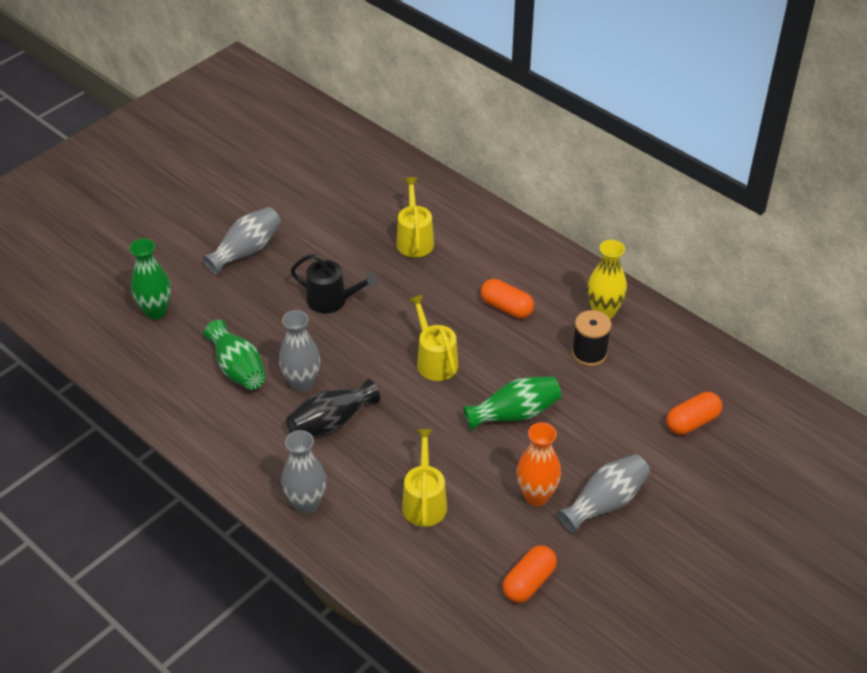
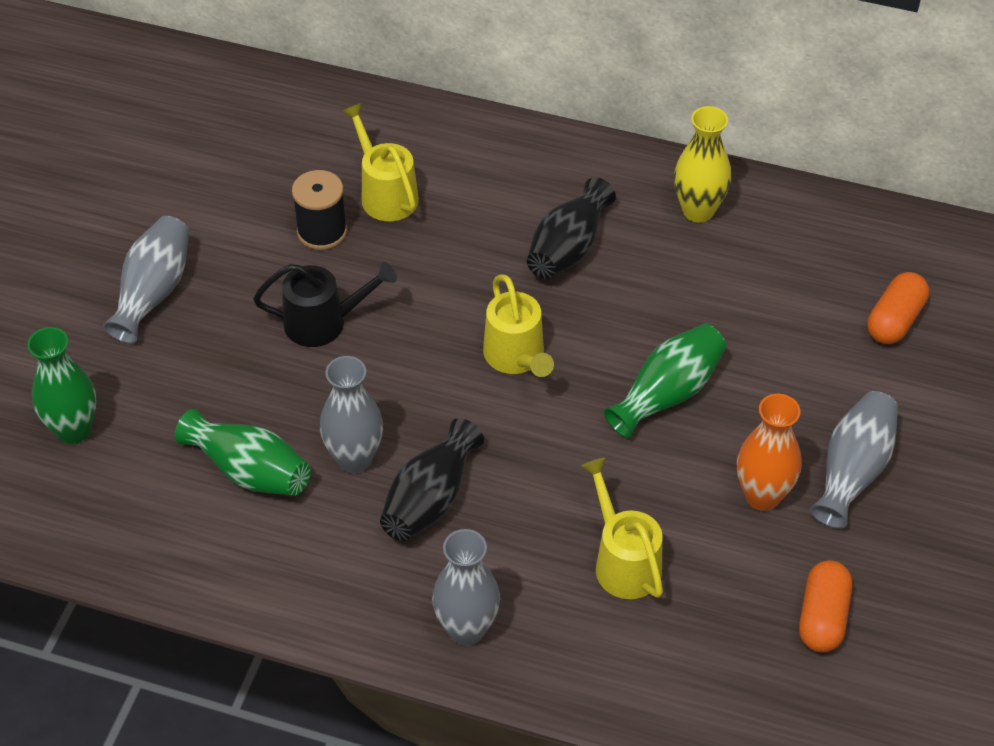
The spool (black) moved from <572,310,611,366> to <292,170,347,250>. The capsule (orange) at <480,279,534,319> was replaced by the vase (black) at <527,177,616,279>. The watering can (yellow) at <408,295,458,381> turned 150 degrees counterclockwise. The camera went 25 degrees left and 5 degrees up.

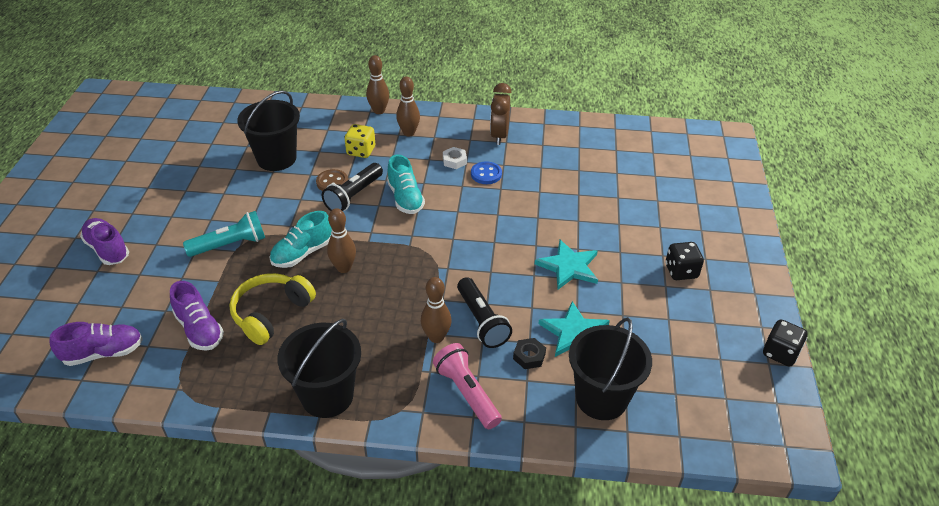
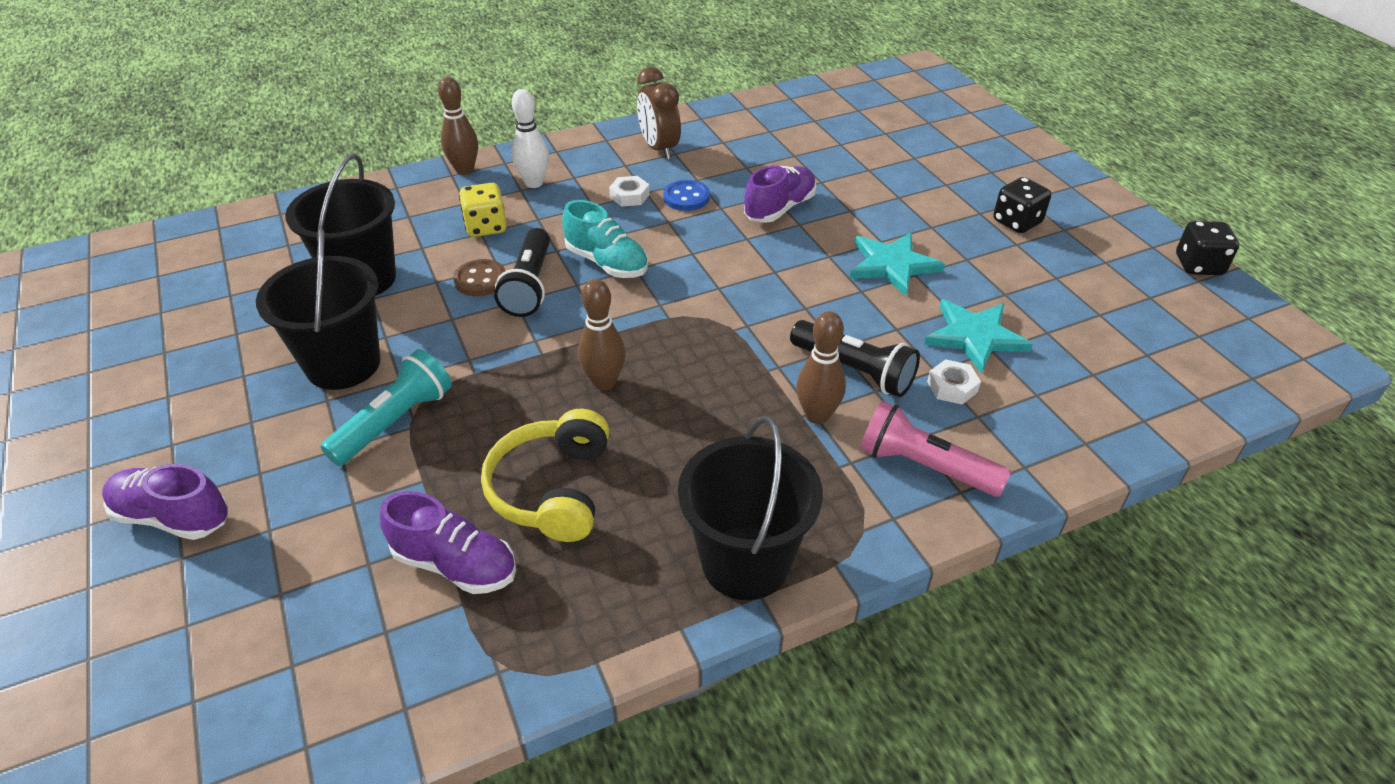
The shoe (turquoise) at <269,211,332,268> disappeared. The shoe (purple) moved from <50,322,143,366> to <744,166,816,223>. The bucket (black) moved from <569,317,652,420> to <256,229,381,390>. The bowling pin (brown) at <396,76,420,136> became the bowling pin (white) at <512,89,549,188>. The nut (black) at <513,338,546,369> became the nut (white) at <927,359,981,405>. The camera went 30 degrees left and 0 degrees up.

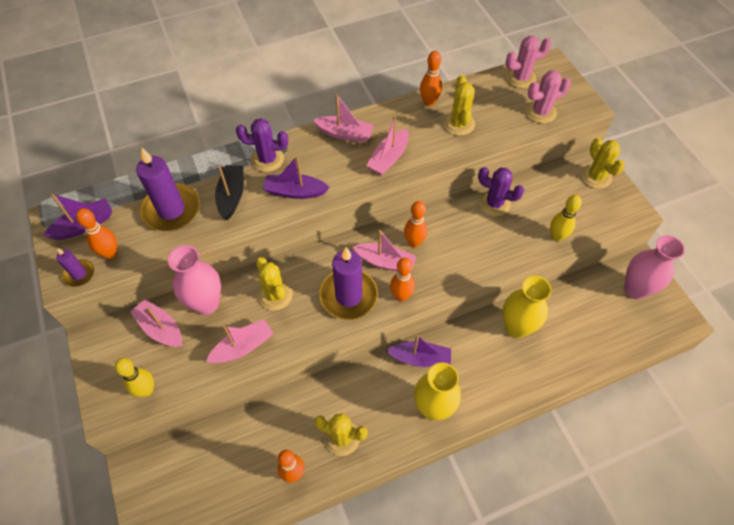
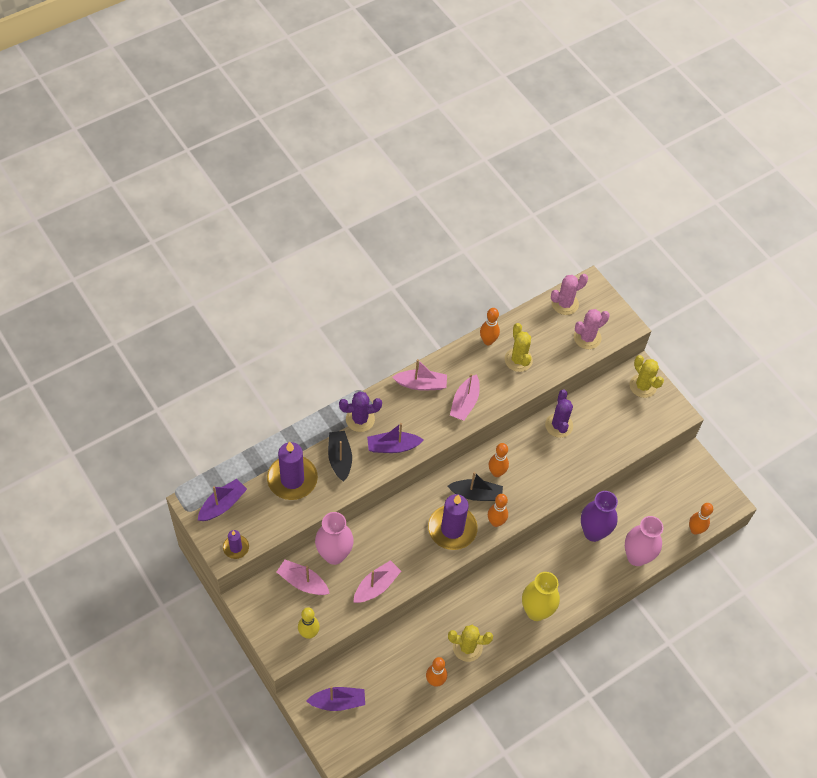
The cactus (yellow) at <256,257,293,311> disappeared. The bowling pin (yellow) at <550,195,582,241> disappeared. The bowling pin (orange) moved from <76,208,117,259> to <689,503,713,535>. The boat (purple) moved from <386,335,451,367> to <306,686,365,711>. The vase (pink) moved from <624,235,685,299> to <625,516,663,566>. The boat (pink) at <353,230,417,271> became the boat (black) at <448,472,503,501>. The vase (yellow) at <503,276,552,338> became the vase (purple) at <581,491,618,542>. The cactus (purple) at <478,167,524,216> turned 75 degrees clockwise. The camera went 15 degrees left and 0 degrees up.

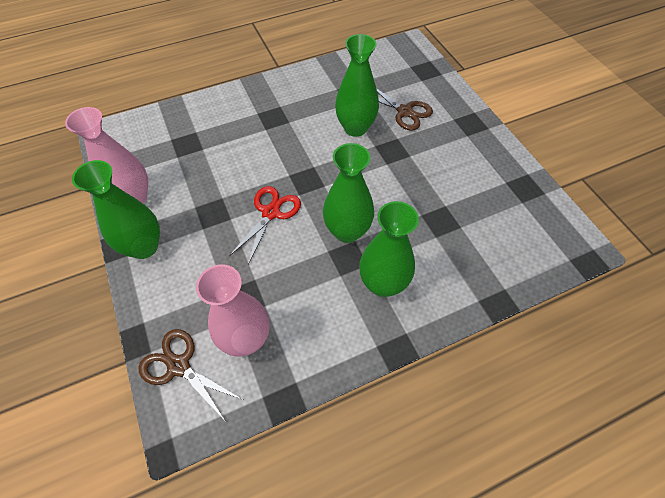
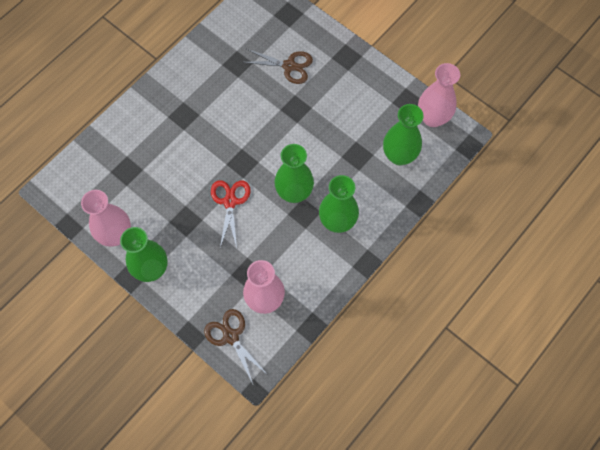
The vase (pink) at <418,63,460,127> appeared. The vase (green) moved from <335,34,379,137> to <383,104,424,165>. The scissors (brown) at <139,329,243,422> turned 45 degrees clockwise. The camera went 25 degrees left and 10 degrees up.

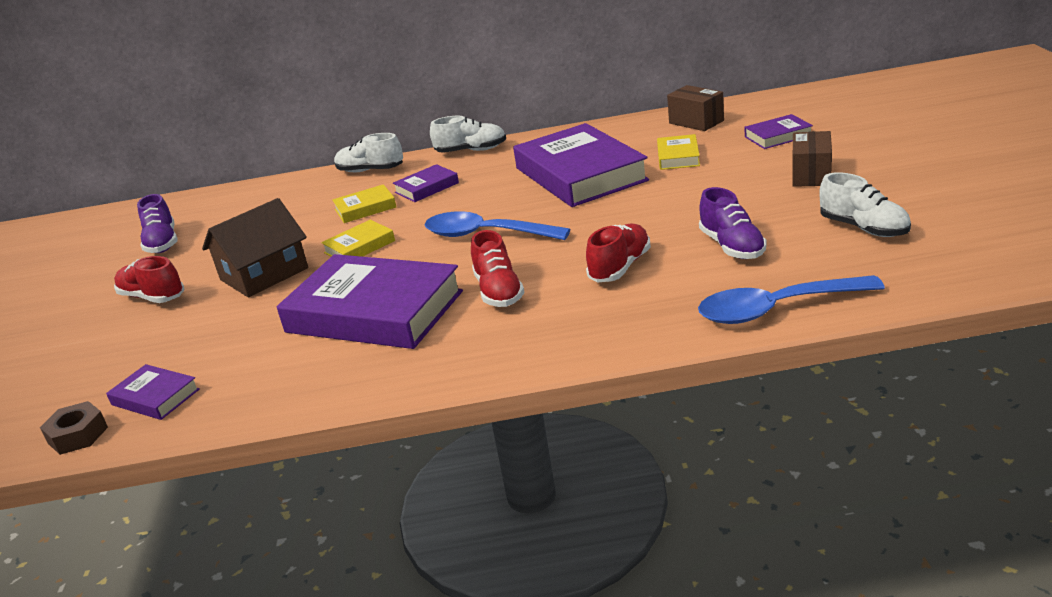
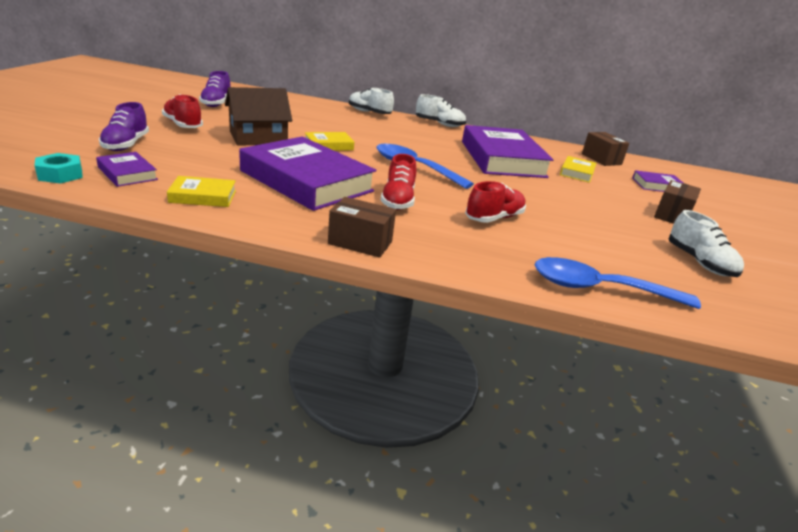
The book (purple) at <393,164,459,202> disappeared. The box (brown) at <328,197,396,258> appeared. The book (yellow) moved from <332,184,396,223> to <167,176,236,207>. The shoe (purple) moved from <699,187,766,259> to <99,102,149,151>. The nut (brown) at <40,401,108,455> became the nut (turquoise) at <34,153,83,184>. The camera went 10 degrees right and 0 degrees up.

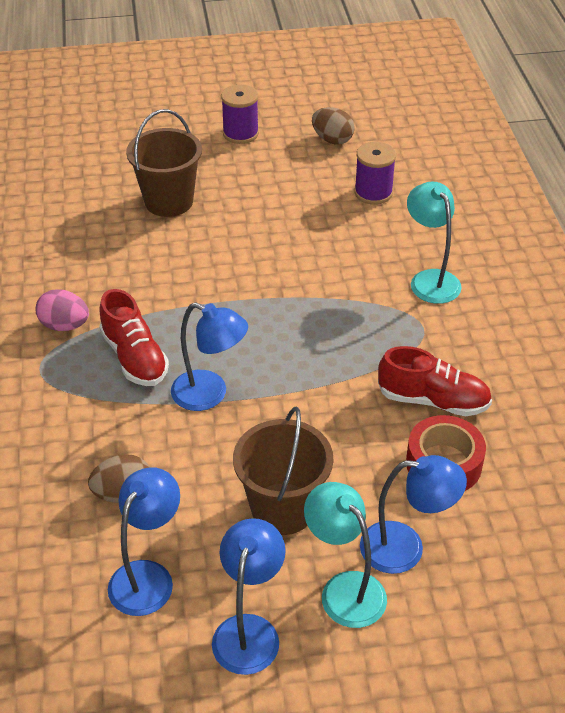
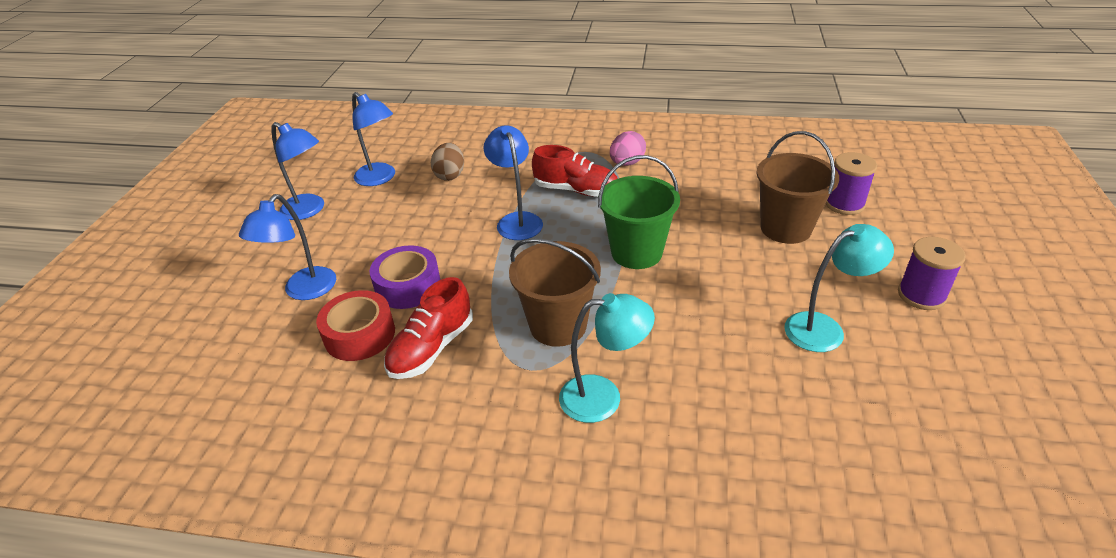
The egg (brown) at <312,107,355,145> disappeared. The tape (purple) at <370,245,440,309> appeared. The bucket (green) at <598,155,680,269> appeared. The bucket (brown) moved from <233,407,333,535> to <509,238,601,347>. The lamp (turquoise) moved from <304,482,387,628> to <785,224,894,352>. The spool (purple) moved from <354,142,396,205> to <826,152,877,215>. The shoe (red) at <99,289,169,386> turned 150 degrees counterclockwise. The lamp (blue) at <171,302,248,411> turned 120 degrees clockwise. The camera went 110 degrees right and 5 degrees down.

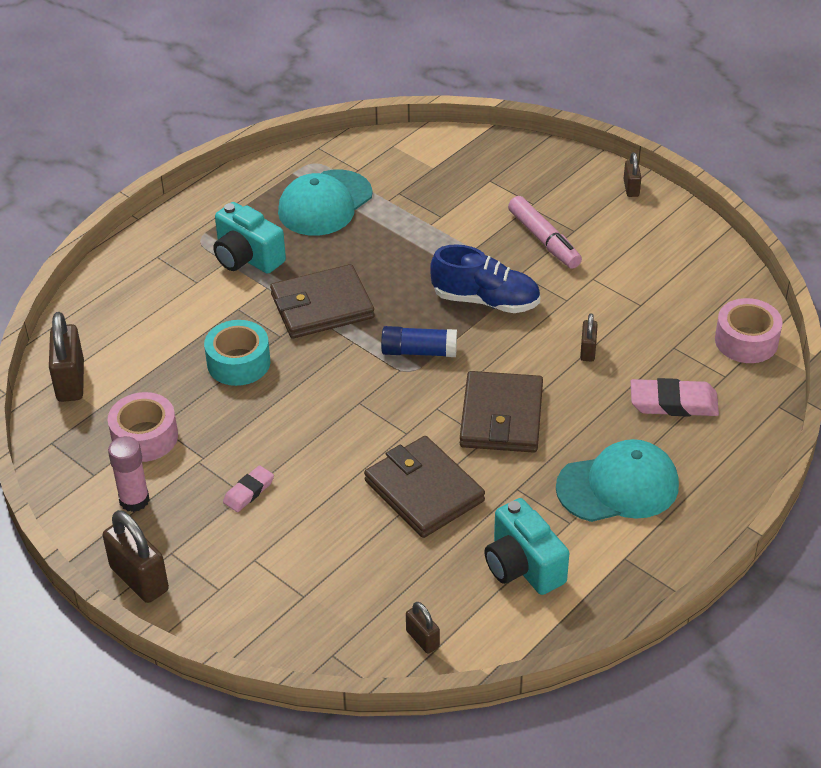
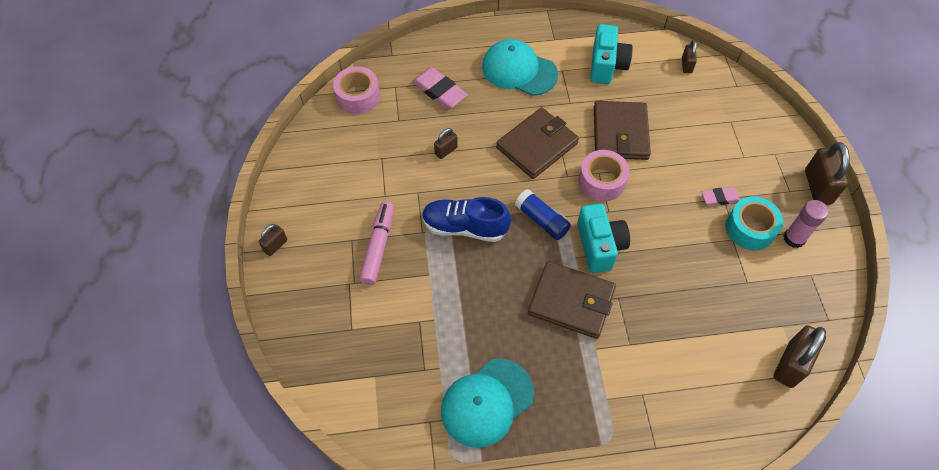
The tape (pink) moved from <108,392,178,462> to <579,150,629,201>. The tape (turquoise) moved from <204,320,270,386> to <726,196,783,250>. The camera (turquoise) moved from <213,202,286,274> to <577,203,630,273>. The cap (turquoise) at <278,170,373,236> turned 150 degrees clockwise. The shoe (blue) at <430,244,540,313> turned 45 degrees counterclockwise. The camera went 140 degrees left and 15 degrees up.

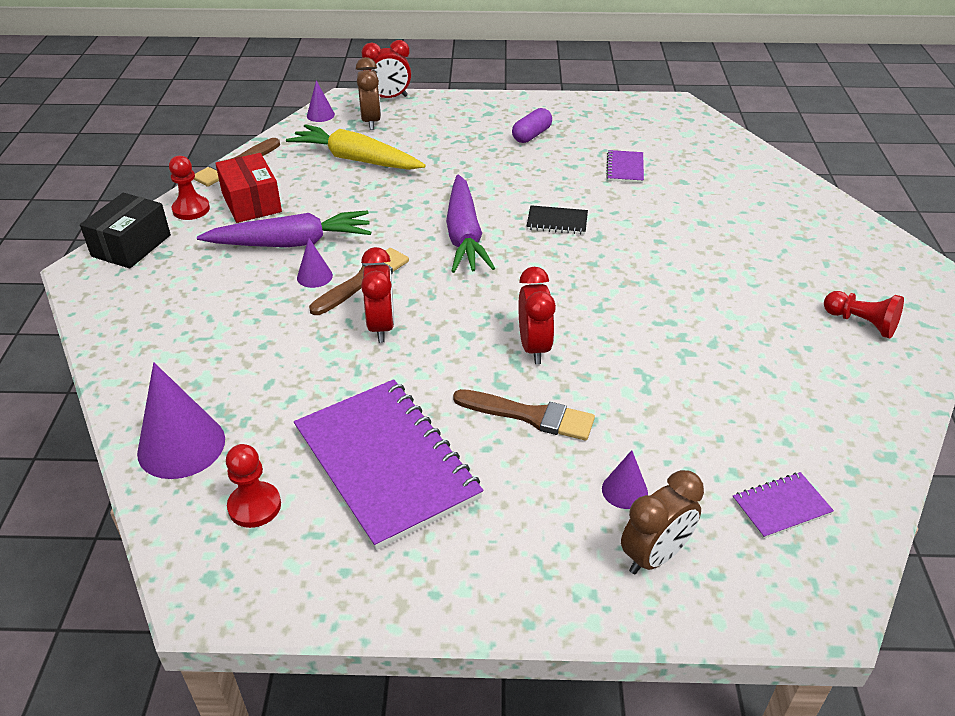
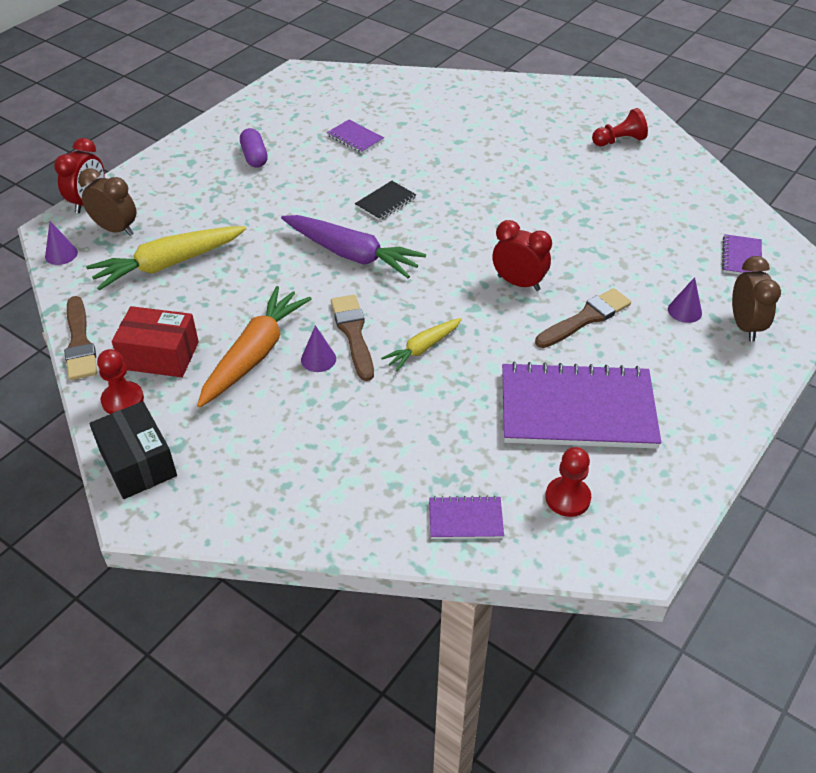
The cone (purple) at <137,362,225,479> was replaced by the notebook (purple) at <429,496,504,539>. The clock (red) at <361,247,394,343> was replaced by the carrot (yellow) at <381,318,462,371>. The carrot (purple) at <197,210,371,247> became the carrot (orange) at <197,286,311,408>. The camera went 55 degrees left and 5 degrees up.

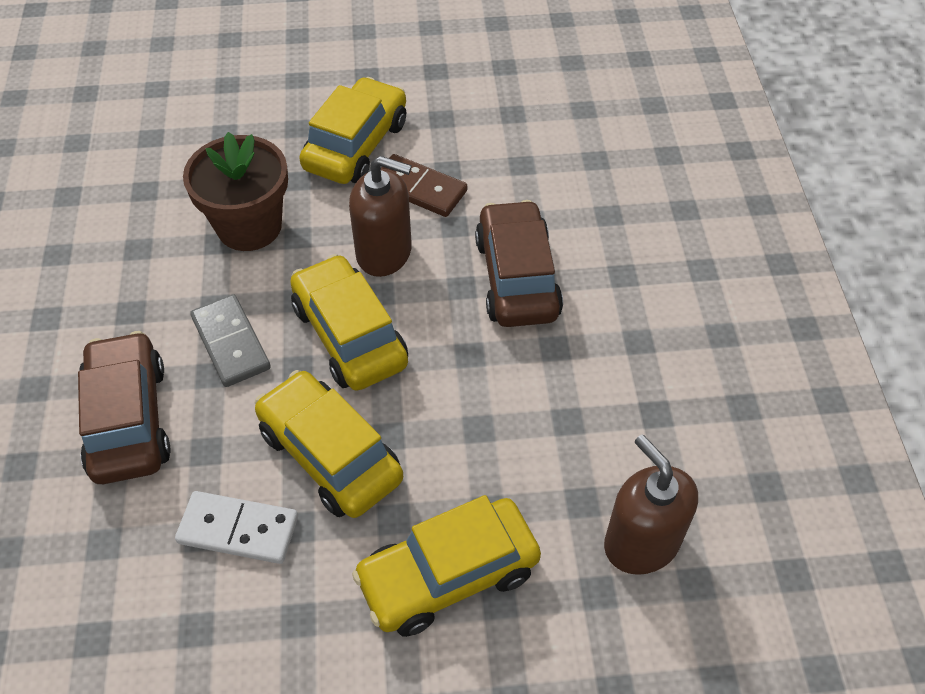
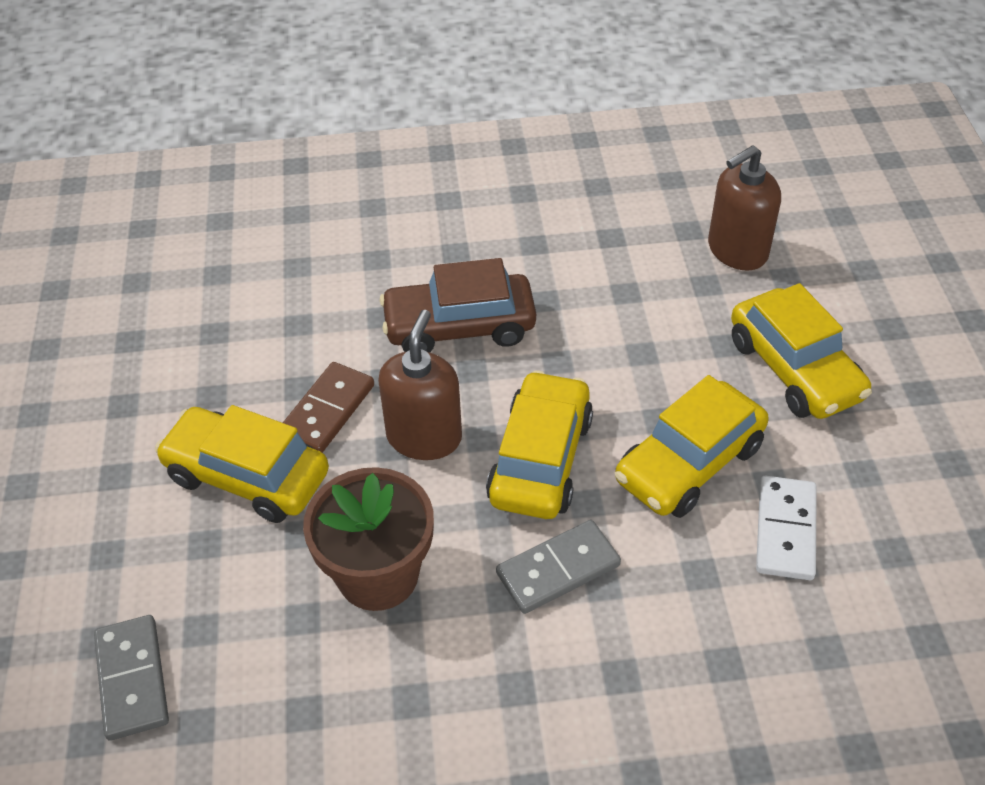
The car (brown) at <78,331,171,484> disappeared. The domino (grey) at <94,615,169,741> appeared. The car (yellow) at <290,254,408,391> turned 135 degrees clockwise. The camera went 90 degrees left and 5 degrees down.

